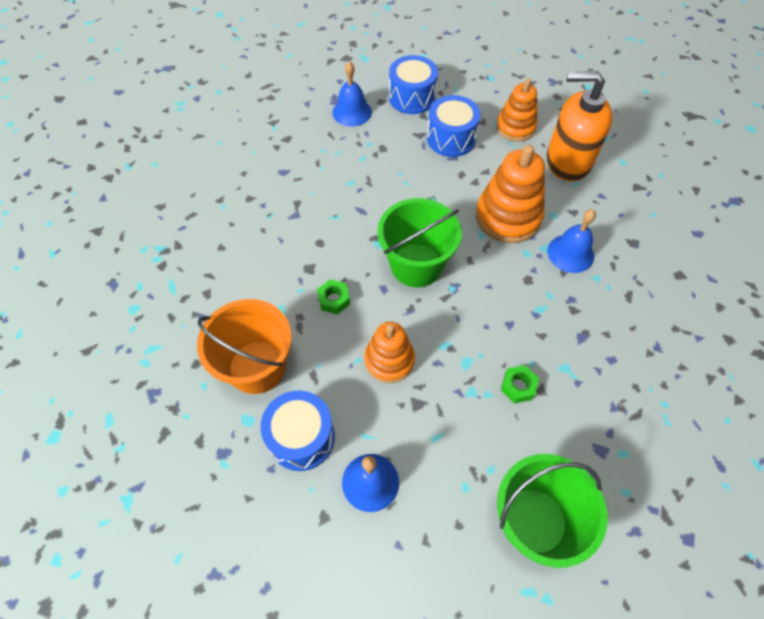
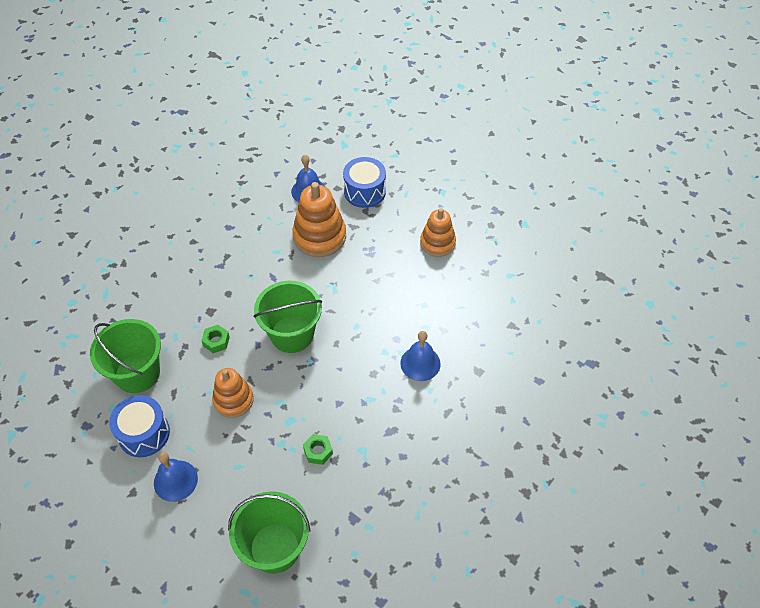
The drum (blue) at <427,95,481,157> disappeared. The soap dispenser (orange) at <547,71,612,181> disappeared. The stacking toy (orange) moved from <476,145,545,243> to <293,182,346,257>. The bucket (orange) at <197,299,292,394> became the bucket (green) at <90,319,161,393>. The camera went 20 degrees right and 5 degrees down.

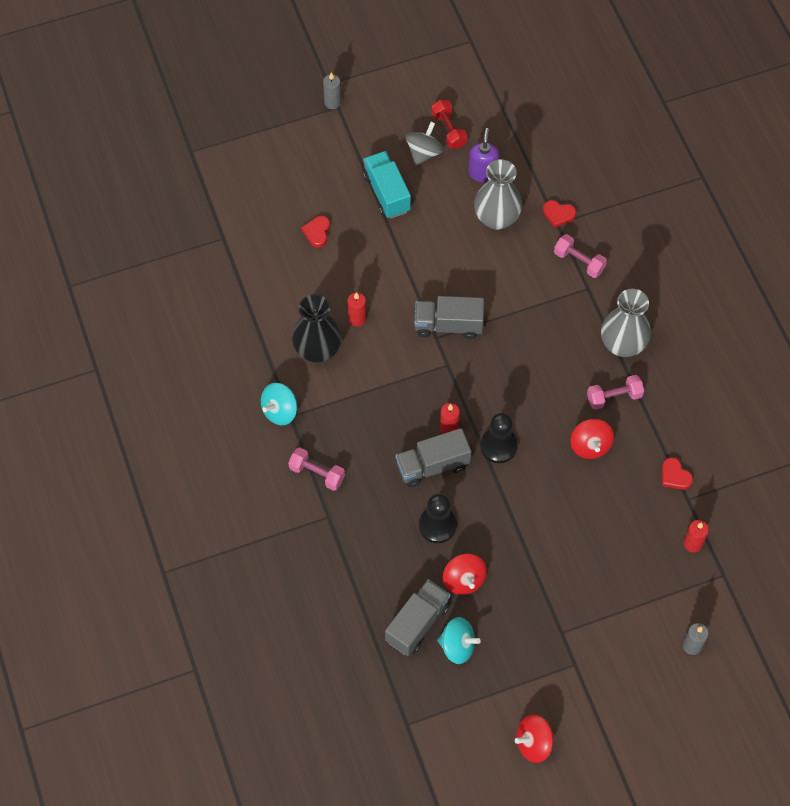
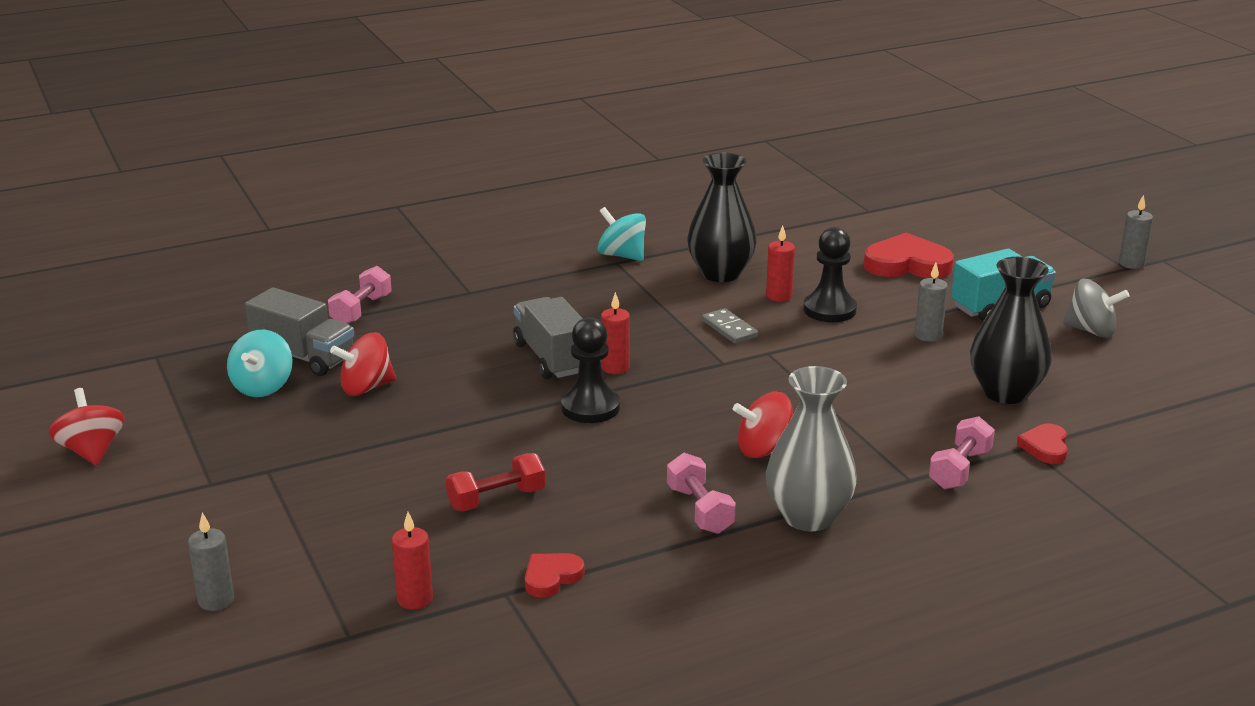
The truck (grey) at <414,296,484,339> disappeared. The soap dispenser (purple) at <468,128,499,182> disappeared. The domino (grey) at <702,308,758,344> appeared. The candle (grey) at <915,263,948,342> appeared. The dumbbell (pink) moved from <288,448,345,491> to <328,266,392,324>. The pawn (black) moved from <419,494,457,543> to <803,227,857,322>. The dumbbell (red) moved from <431,100,467,149> to <446,453,545,511>. The spinning top (red) moved from <571,419,614,459> to <733,392,793,458>. The vase (grey) at <474,159,522,230> became the vase (black) at <970,257,1052,404>. The heart (red) at <301,216,330,247> changed to 1.83 times the size. The camera went 85 degrees right and 35 degrees down.

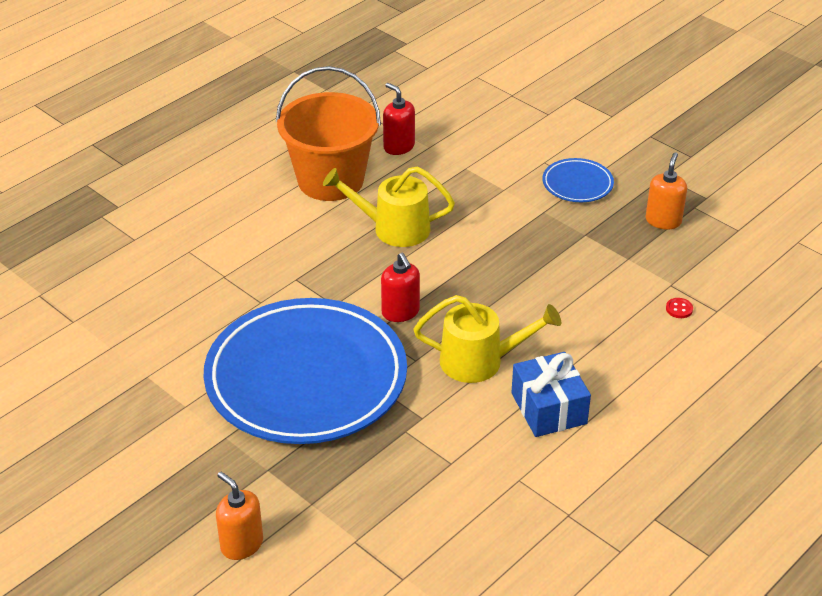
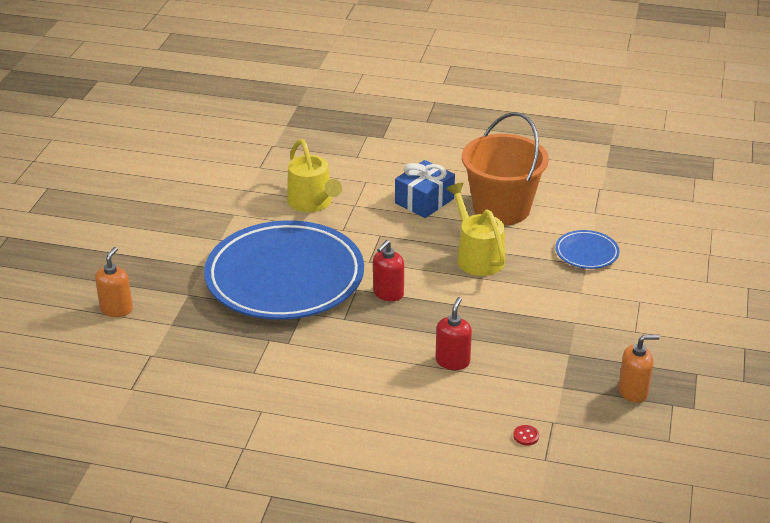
The soap dispenser (red) moved from <383,83,415,155> to <435,297,472,370>. The watering can (yellow) moved from <414,295,561,383> to <287,139,342,212>. The gift (blue) moved from <511,352,591,437> to <395,160,455,218>. The plate (blue) moved from <543,158,614,202> to <555,230,619,269>. The camera went 60 degrees right and 5 degrees down.

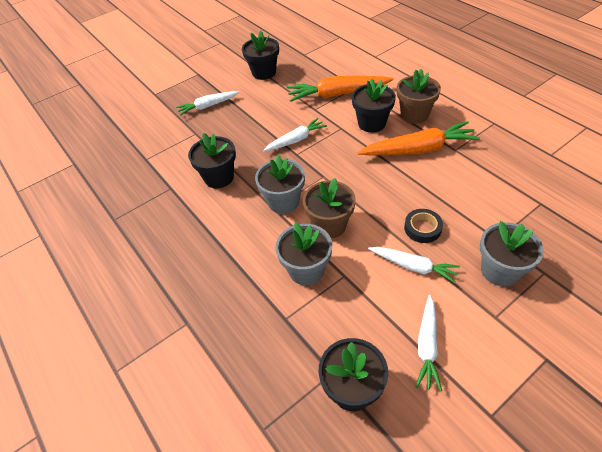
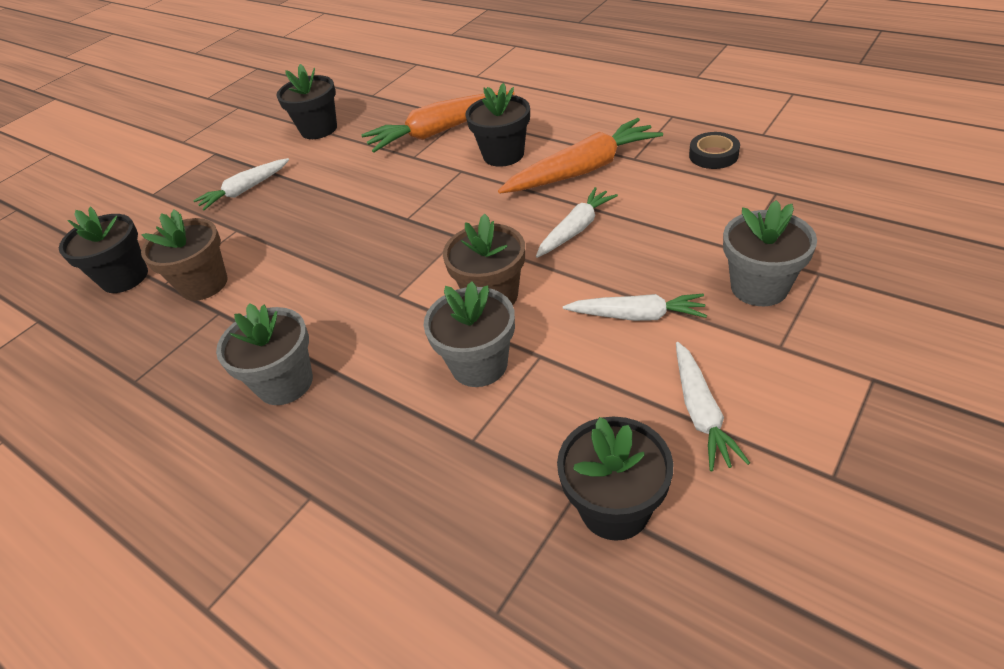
The flower pot (black) moved from <188,133,236,188> to <59,206,148,293>. The flower pot (grey) moved from <255,155,305,214> to <216,303,313,405>. The carrot (white) moved from <263,118,327,151> to <536,187,618,258>. The flower pot (brown) moved from <397,69,441,124> to <141,210,228,301>. The tape (black) moved from <404,209,443,243> to <689,132,740,169>. The camera went 15 degrees left and 5 degrees down.

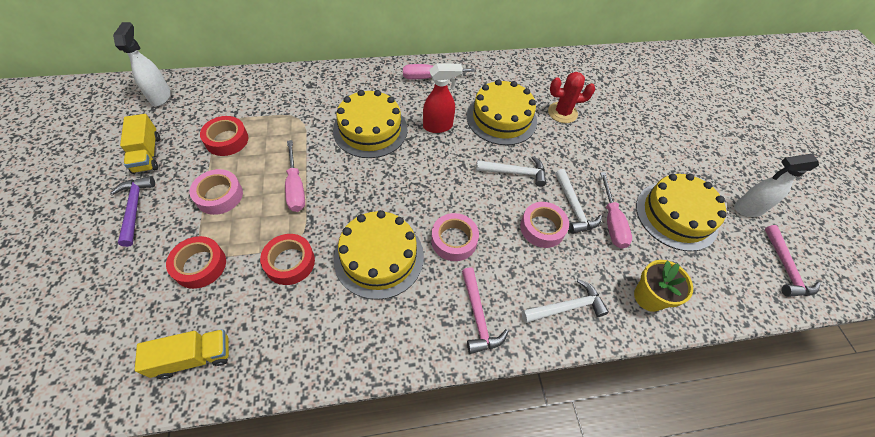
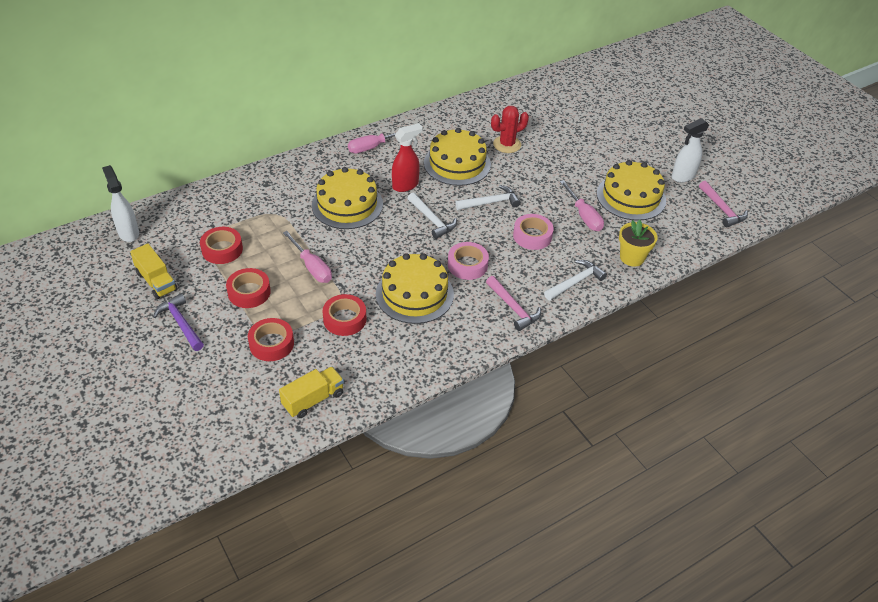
The hammer (white) moved from <555,169,602,234> to <408,193,457,239>. The tape (pink) at <190,169,243,215> became the tape (red) at <226,268,271,308>. The camera went 20 degrees left and 10 degrees down.

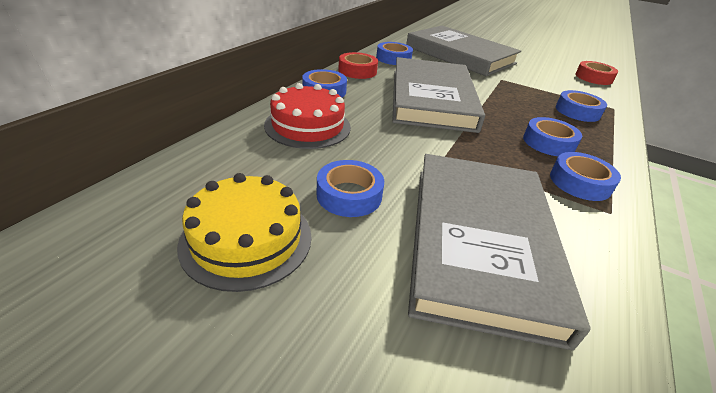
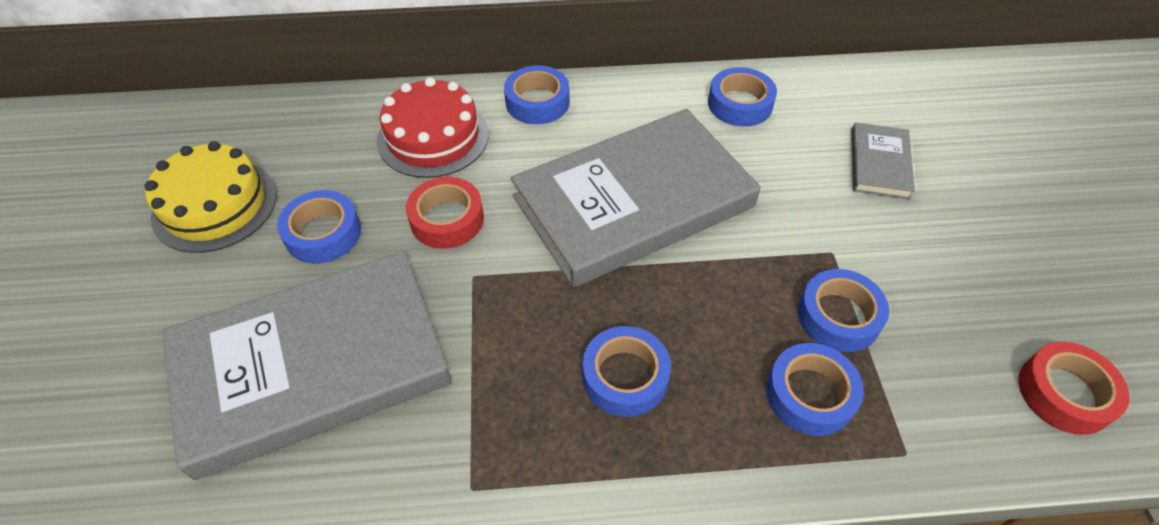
The tape (red) moved from <338,52,378,79> to <406,177,484,248>. The tape (blue) moved from <550,152,621,201> to <797,269,889,352>. The book (grey) at <406,26,521,76> changed to 0.44 times the size. The camera went 60 degrees right and 15 degrees up.

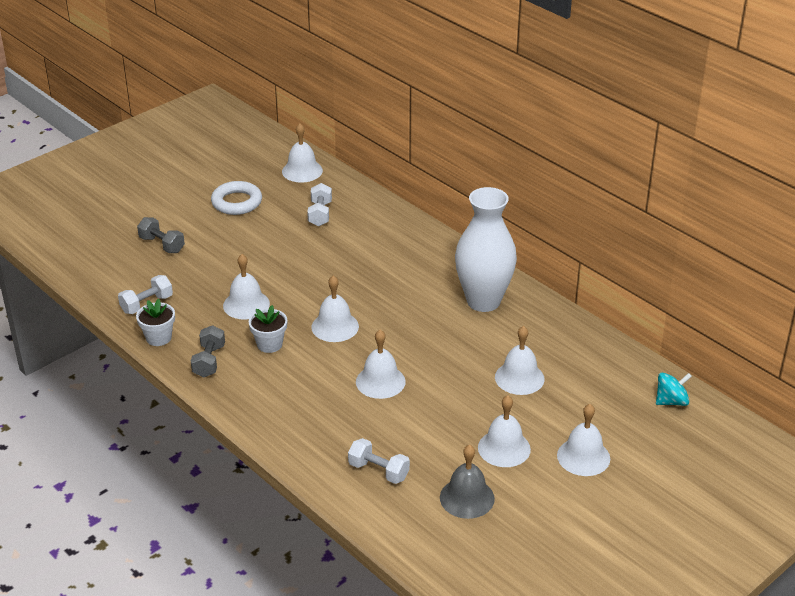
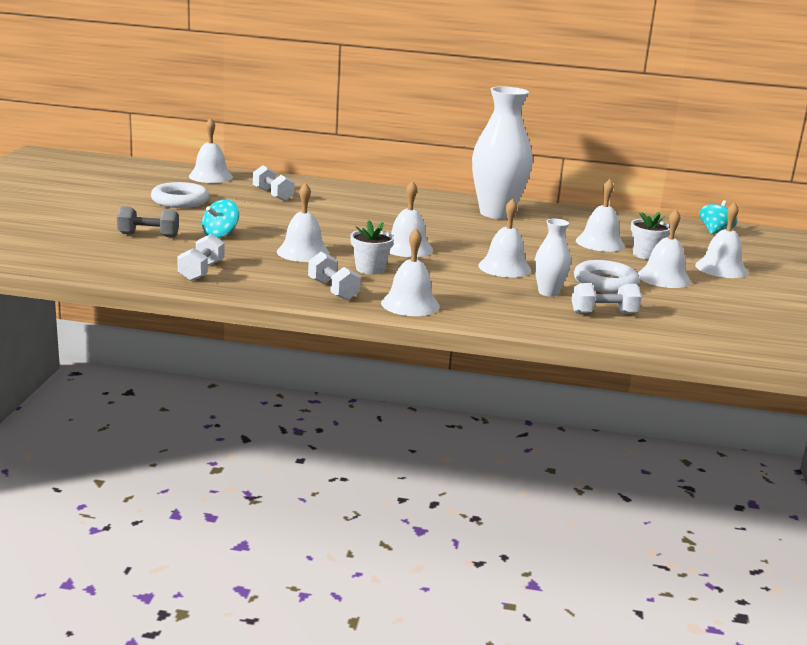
The bell (grey) at <440,445,495,519> disappeared. The spinning top (turquoise) at <202,199,239,238> appeared. The bell (white) at <381,228,440,316> appeared. The vase (white) at <534,219,571,297> appeared. The ring (white) at <574,260,640,293> appeared. The flower pot (white) moved from <136,299,175,346> to <631,212,670,260>. The dumbbell (grey) at <191,325,225,378> became the dumbbell (white) at <308,252,361,301>. The camera went 40 degrees left and 15 degrees down.

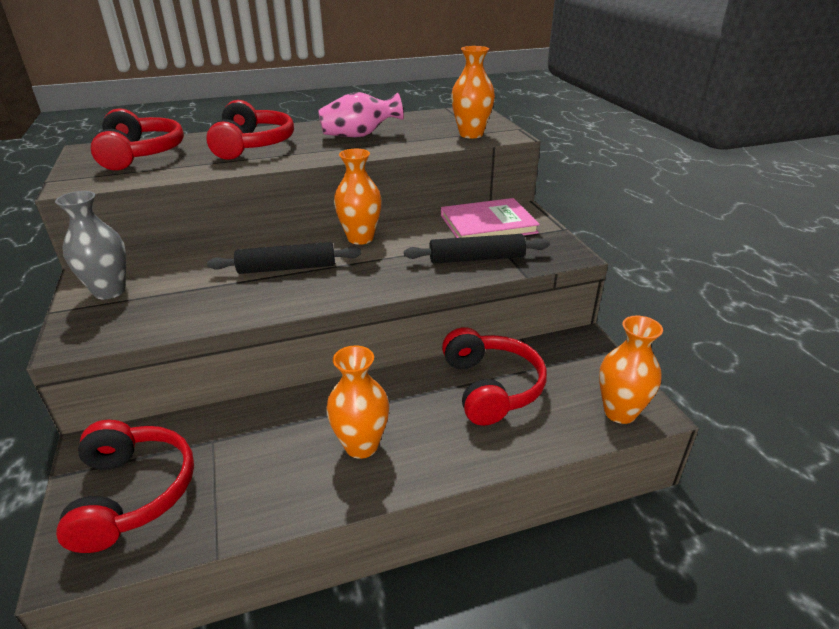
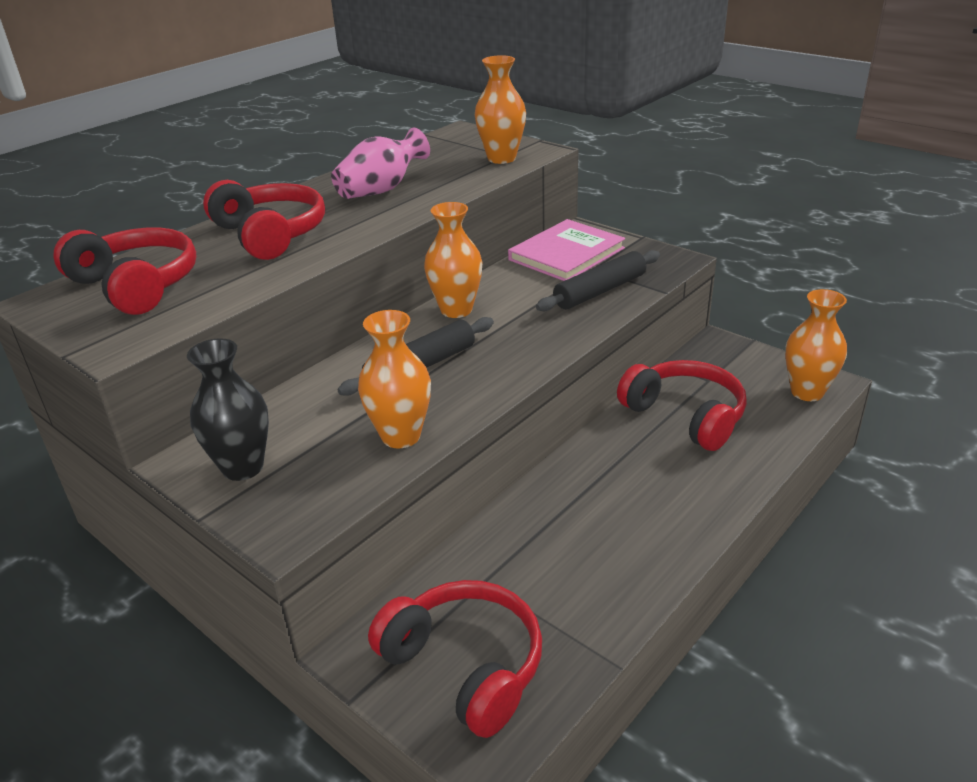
The vase (orange) moved from <326,345,389,459> to <358,310,431,449>. The vase (grey) at <55,191,126,299> became the vase (black) at <187,338,269,481>. The camera went 30 degrees left and 0 degrees up.

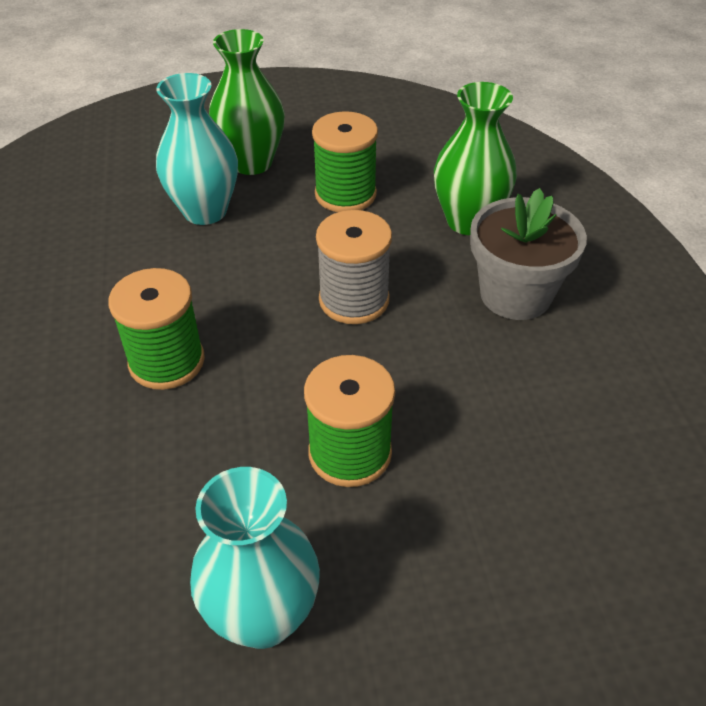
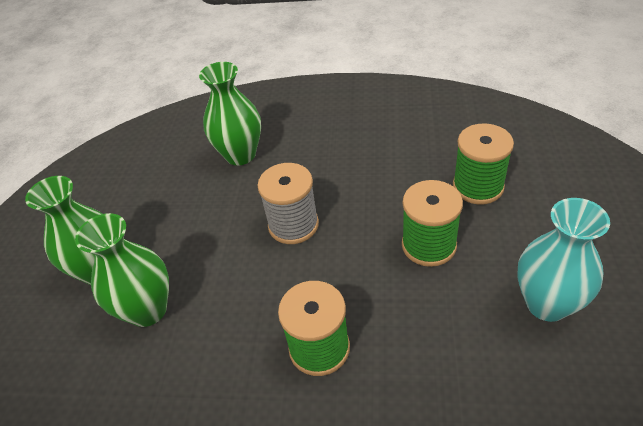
The flower pot (grey) at <470,188,587,320> disappeared. The spool (green) moved from <312,111,378,212> to <453,124,514,204>. The vase (turquoise) at <156,73,238,225> became the vase (green) at <75,213,169,327>. The camera went 70 degrees left and 0 degrees up.

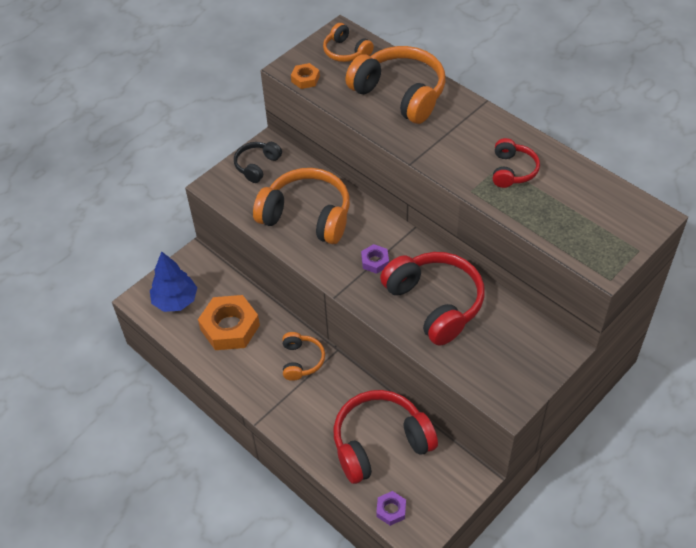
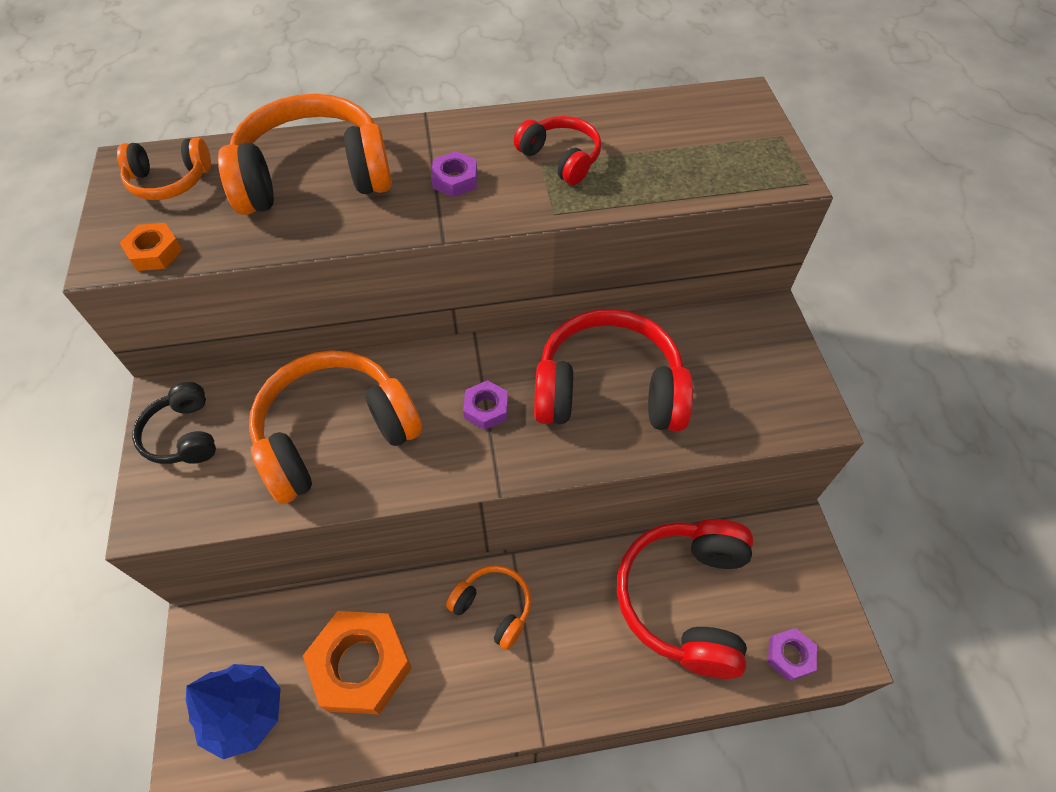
The nut (purple) at <431,151,477,197> appeared. The camera went 55 degrees left and 5 degrees up.

